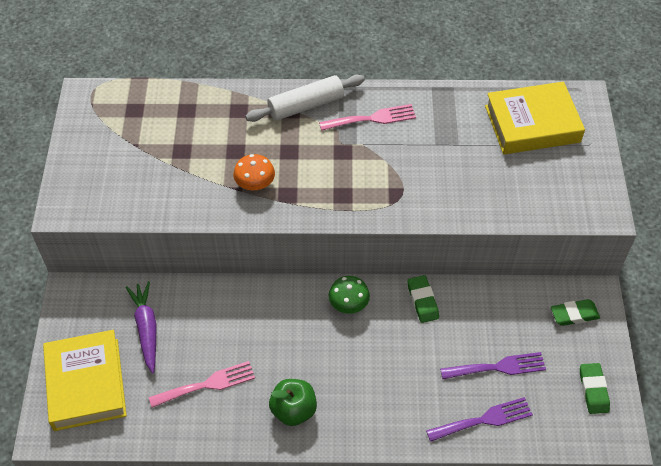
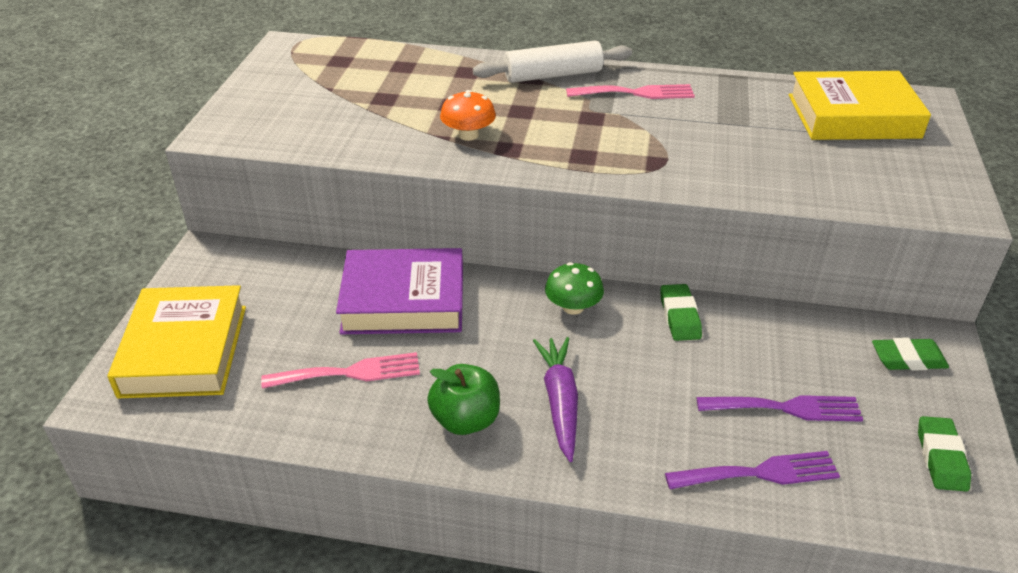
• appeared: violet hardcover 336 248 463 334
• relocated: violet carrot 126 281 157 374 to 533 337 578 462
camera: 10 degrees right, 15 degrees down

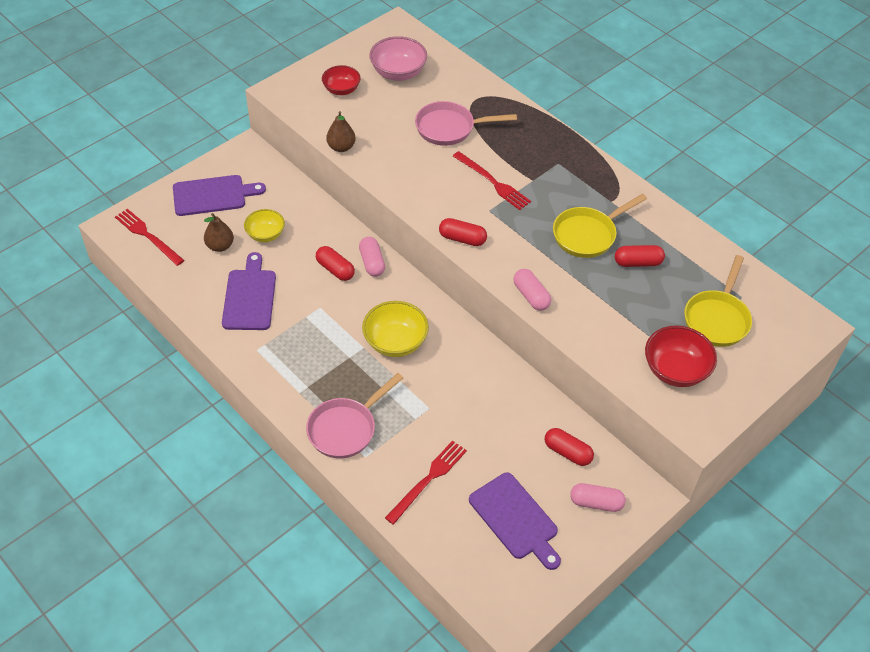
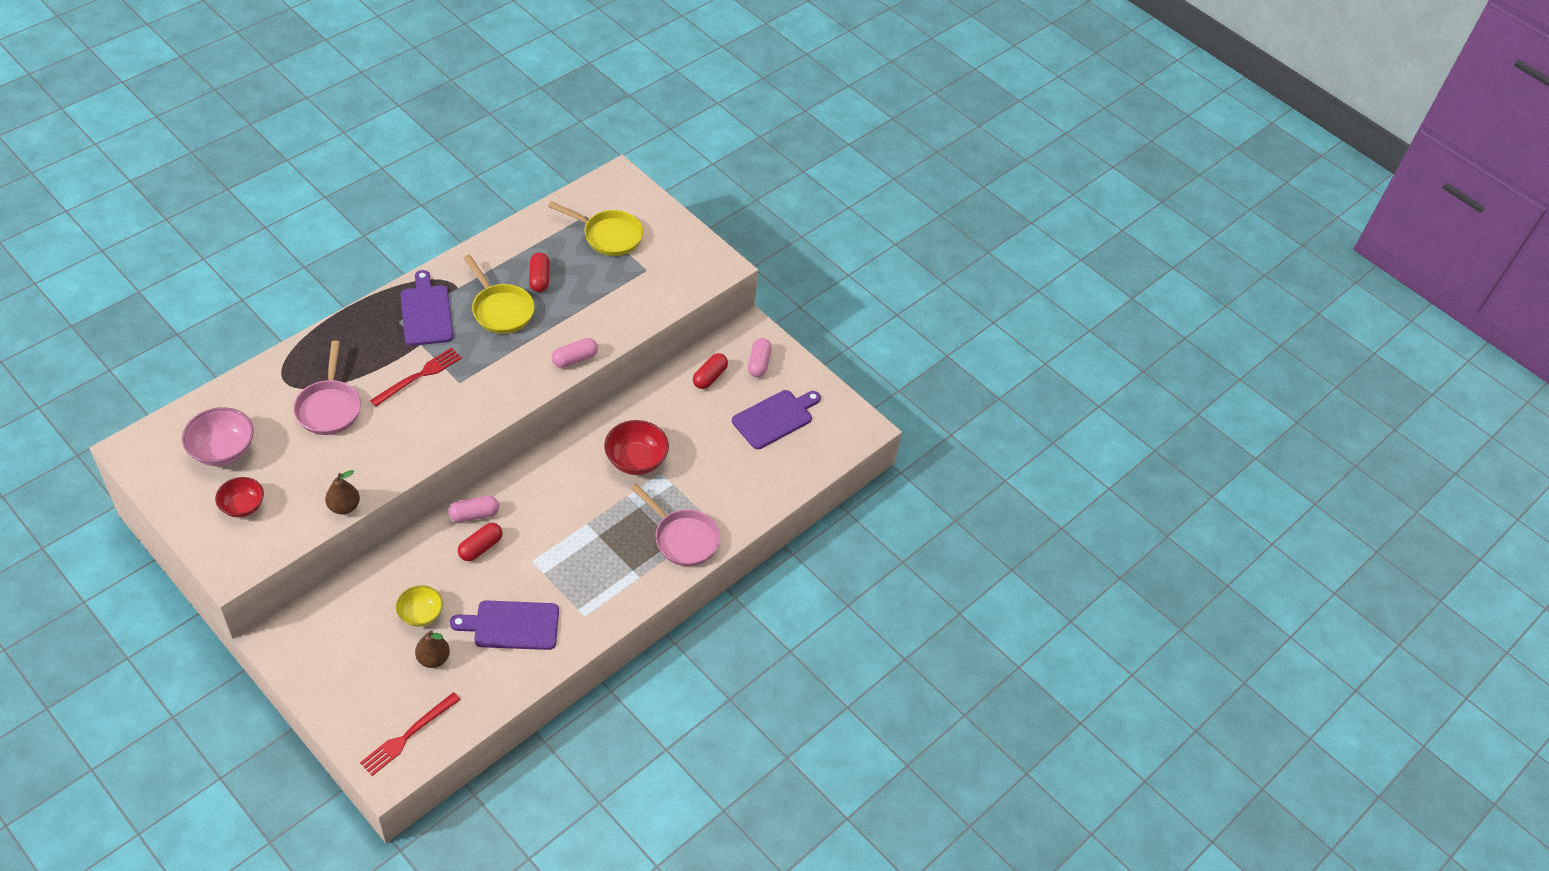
• relocated: violet chopping board 173 175 266 216 to 400 270 453 346
• relocated: crimson bowl 645 325 717 387 to 604 420 669 475
• missing: yellow bowl 362 301 429 357
• missing: crimson fork 385 440 467 525
• missing: crimson pill 439 218 487 246
camera: 95 degrees left, 0 degrees up

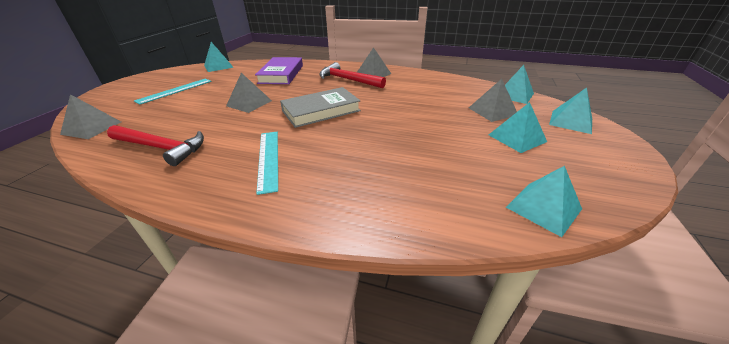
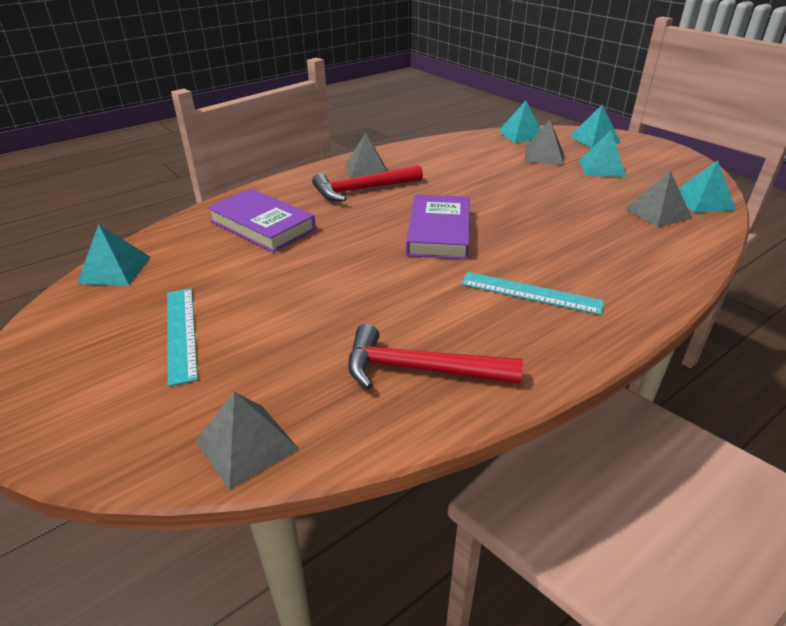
• spun: crimson hammer 107 125 204 166 = 348 324 523 389 135 degrees counterclockwise
• colour: grey hardcover 280 87 361 128 to violet hardcover 406 194 469 259
• relocated: grey pyramid shape 226 73 272 113 to 625 171 692 228
camera: 55 degrees left, 0 degrees up

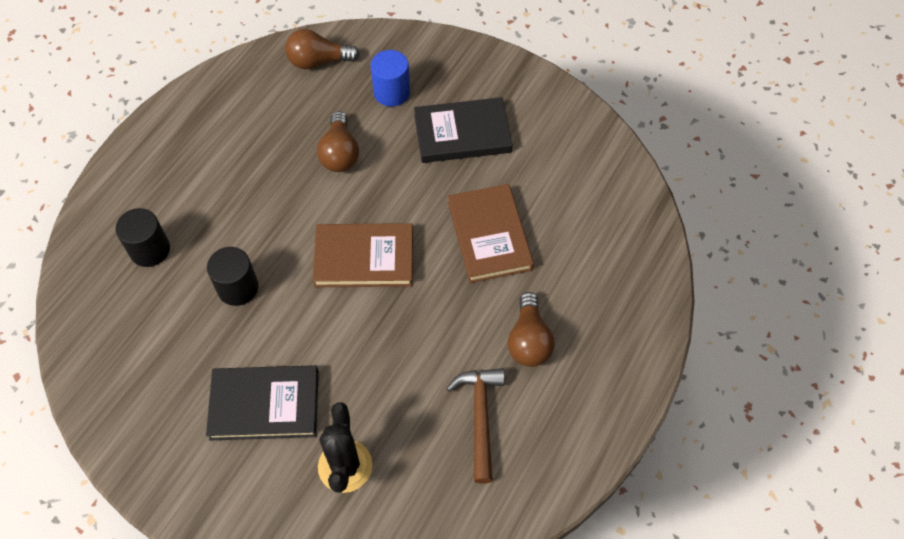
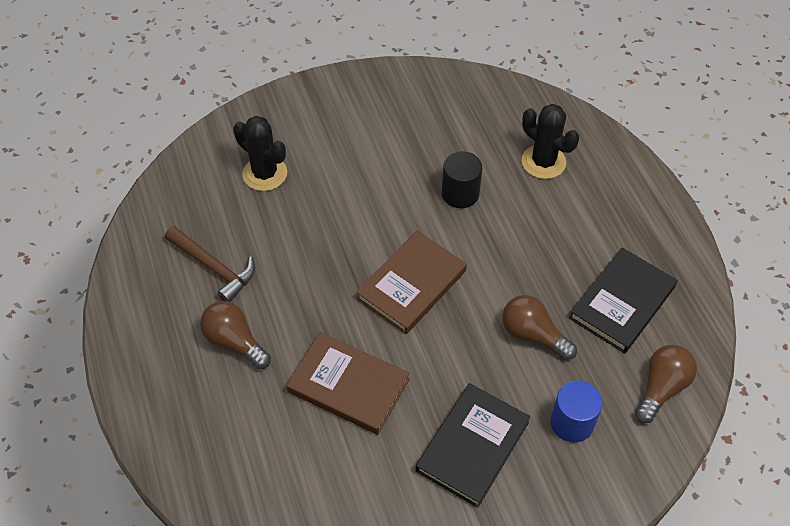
• exchanged: black cylinder 116 208 170 267 to black cactus 522 104 579 179
• relocated: black hardcover 206 365 319 440 to 569 248 677 353
camera: 130 degrees right, 5 degrees down

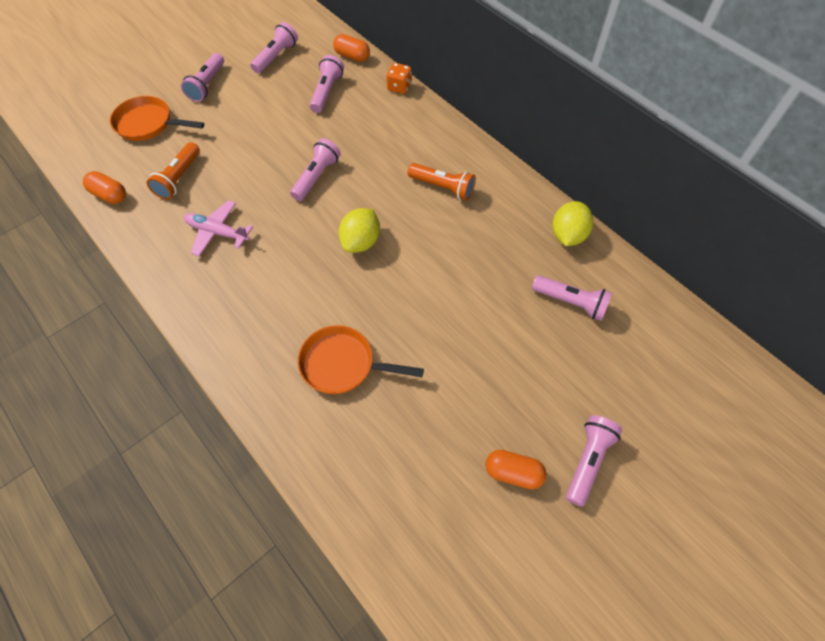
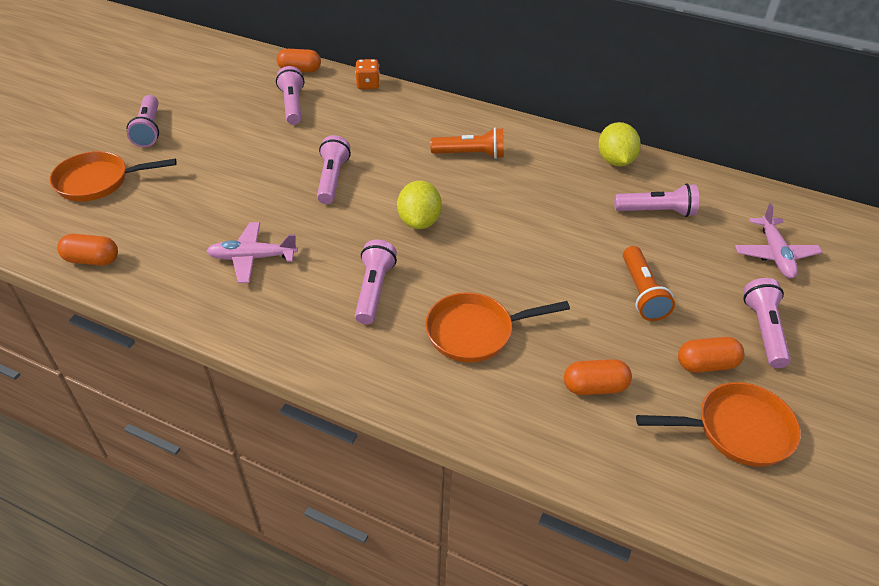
• relocated: pink pocket torch 250 22 298 74 to 355 240 397 324
• appeared: orange pill 564 359 632 395
• relocated: orange pocket torch 146 142 200 200 to 623 246 675 321
• appeared: orange pan 636 382 801 467
• appeared: pink aeroplane 735 203 822 278
camera: 25 degrees left, 15 degrees down

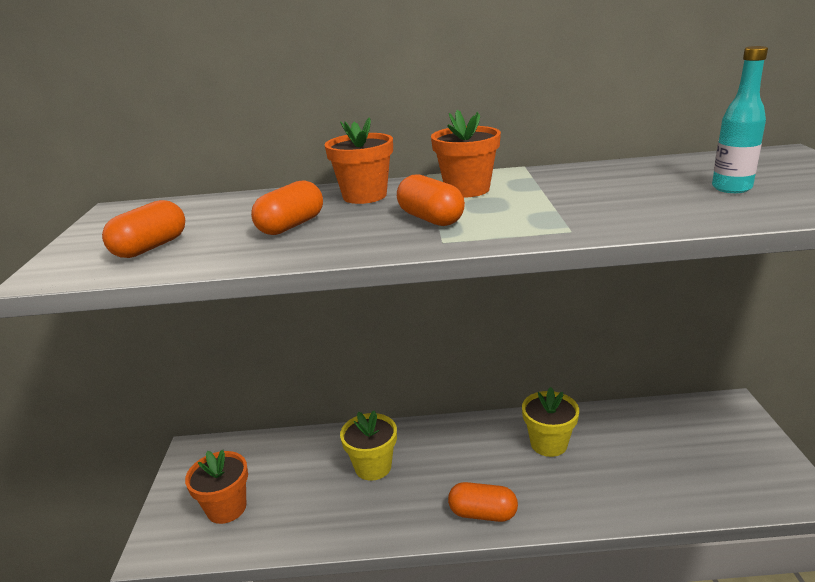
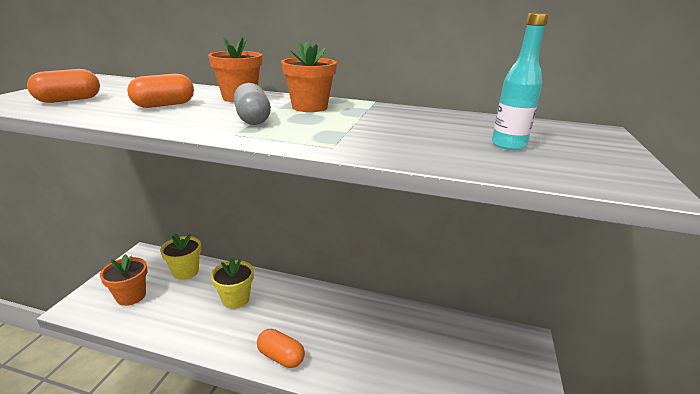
• relocated: yellow plant pot 522 387 579 457 to 160 234 201 280
• colour: orange pill 397 174 465 226 to grey pill 234 83 271 125
camera: 15 degrees right, 0 degrees up

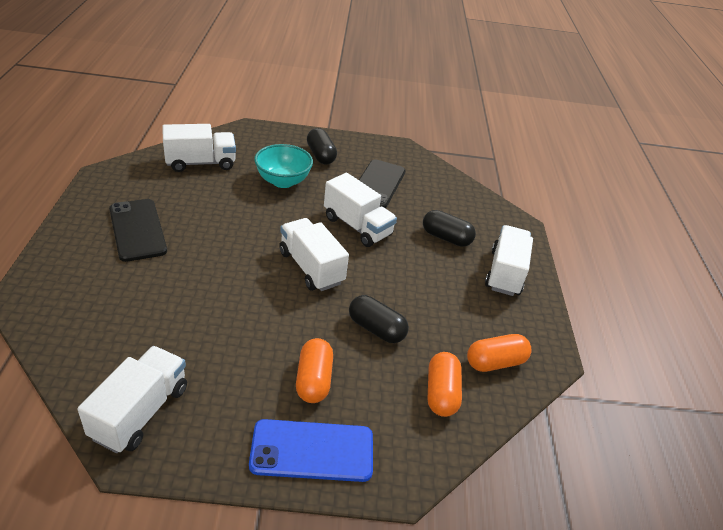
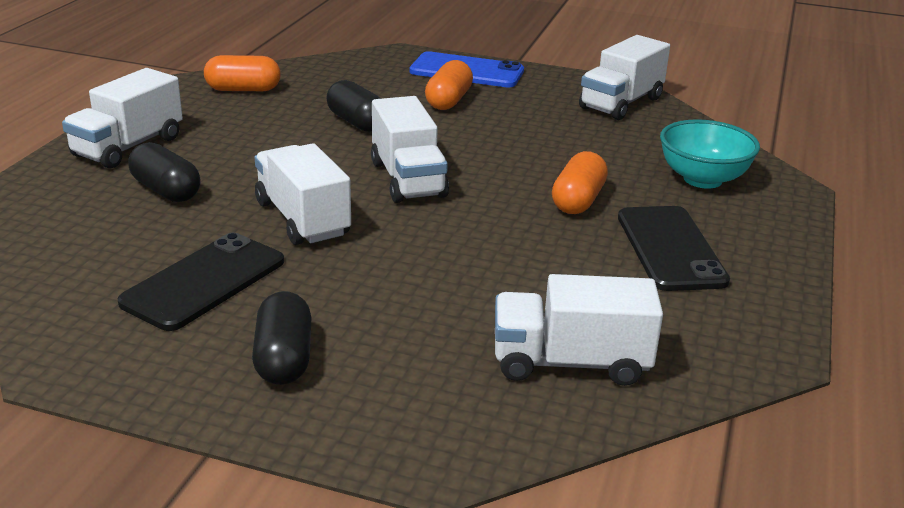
• relocated: orange pill 427 352 462 417 to 552 151 608 214
• relocated: aqua bowl 254 144 313 188 to 660 119 760 189
camera: 160 degrees left, 10 degrees down

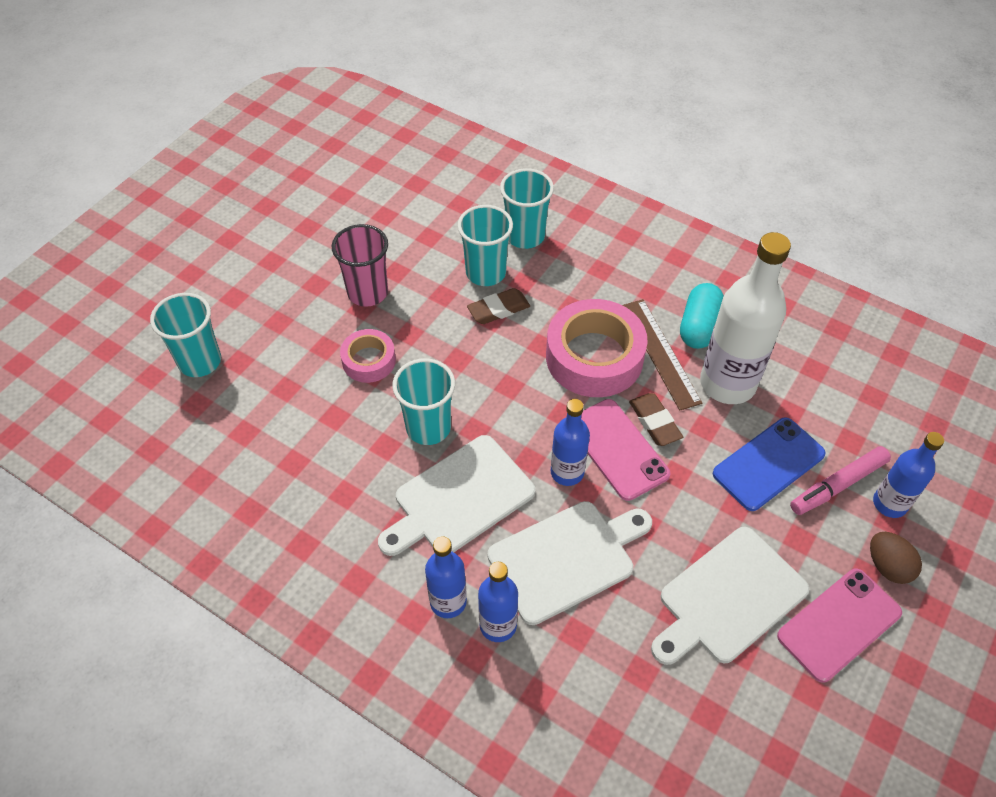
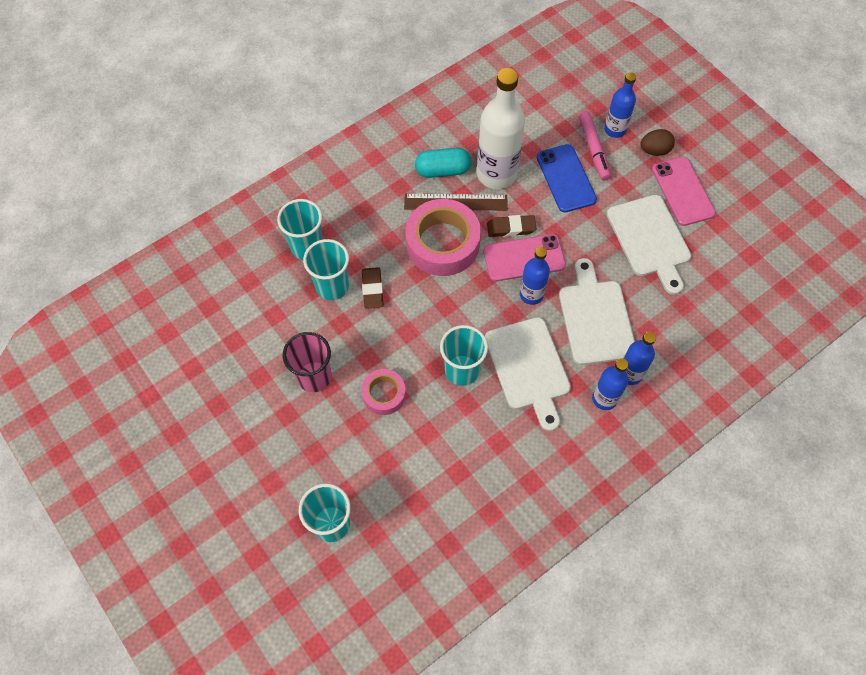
• spun: aqua pill 680 283 724 349 = 415 148 471 178 45 degrees counterclockwise
camera: 70 degrees left, 10 degrees up

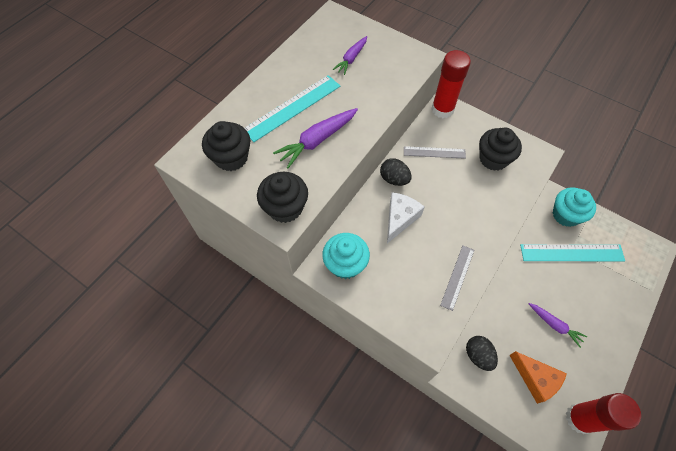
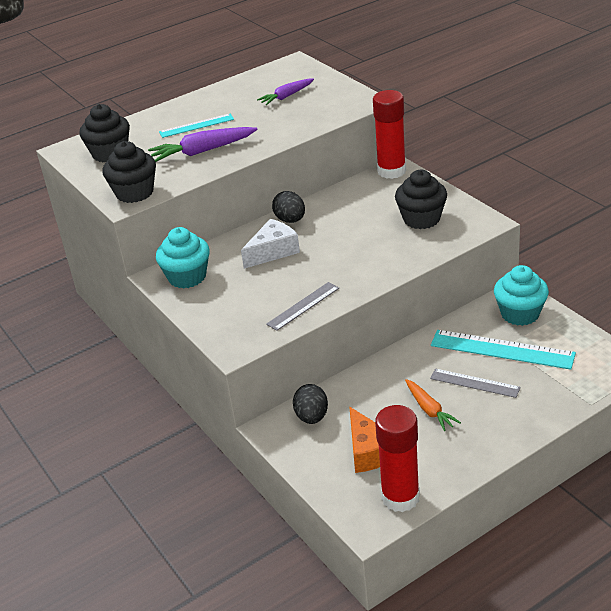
• size: aqua ruler 245 75 340 142 = 159 114 234 138 x0.61
• colour: violet carrot 529 303 587 348 to orange carrot 405 379 461 431
• relocated: grey ruler 404 146 466 159 to 430 368 521 398
camera: 25 degrees right, 25 degrees down

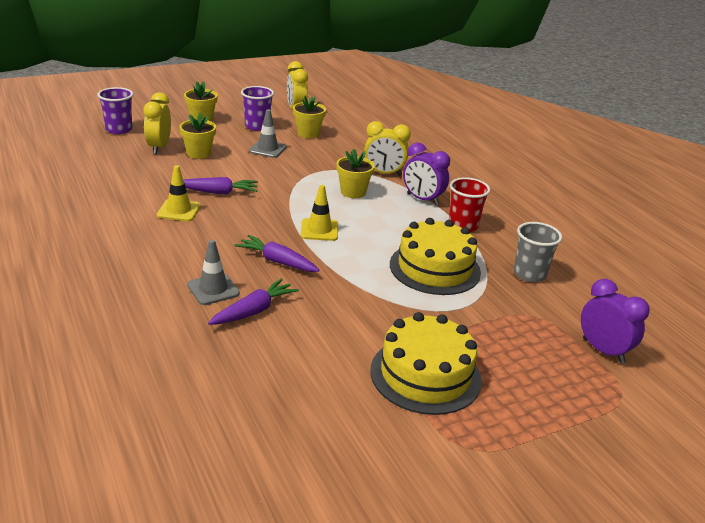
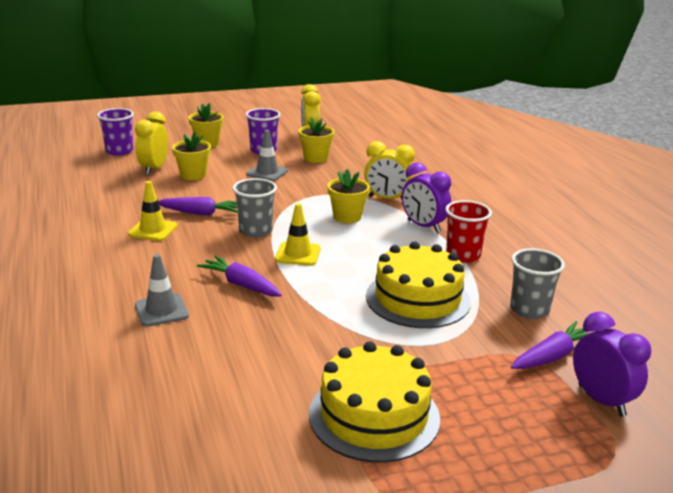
• appeared: grey tumbler 233 178 277 238
• relocated: violet carrot 208 278 299 325 to 511 321 589 369
camera: 10 degrees right, 5 degrees down

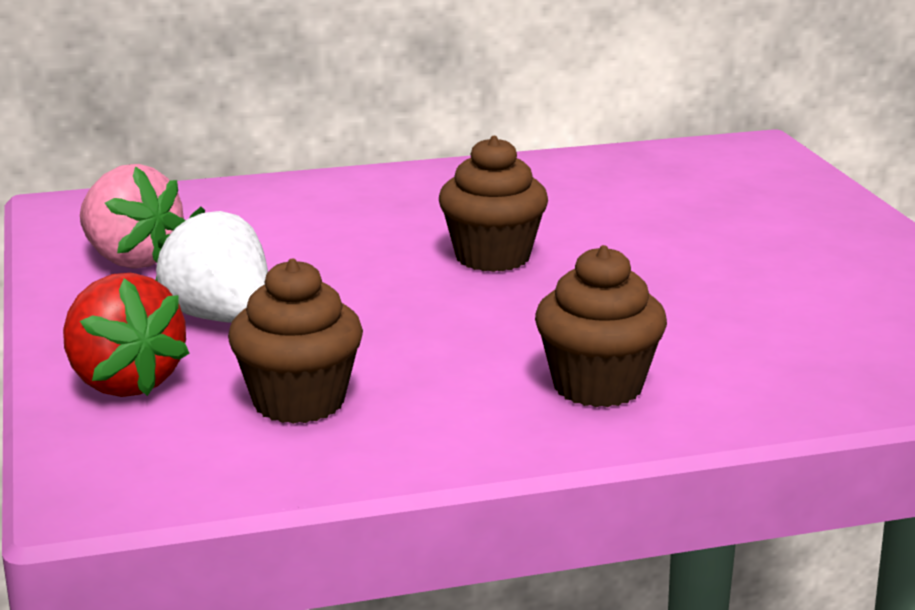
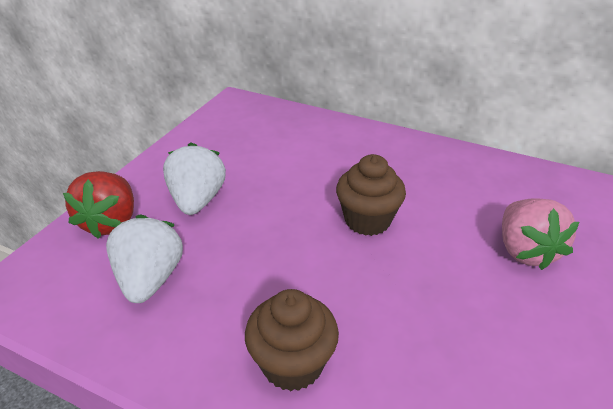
• exchanged: brown fairy cake 228 259 363 424 to white berry 106 214 183 303
• relocated: pink berry 80 164 186 269 to 502 198 579 270
camera: 40 degrees right, 15 degrees up

